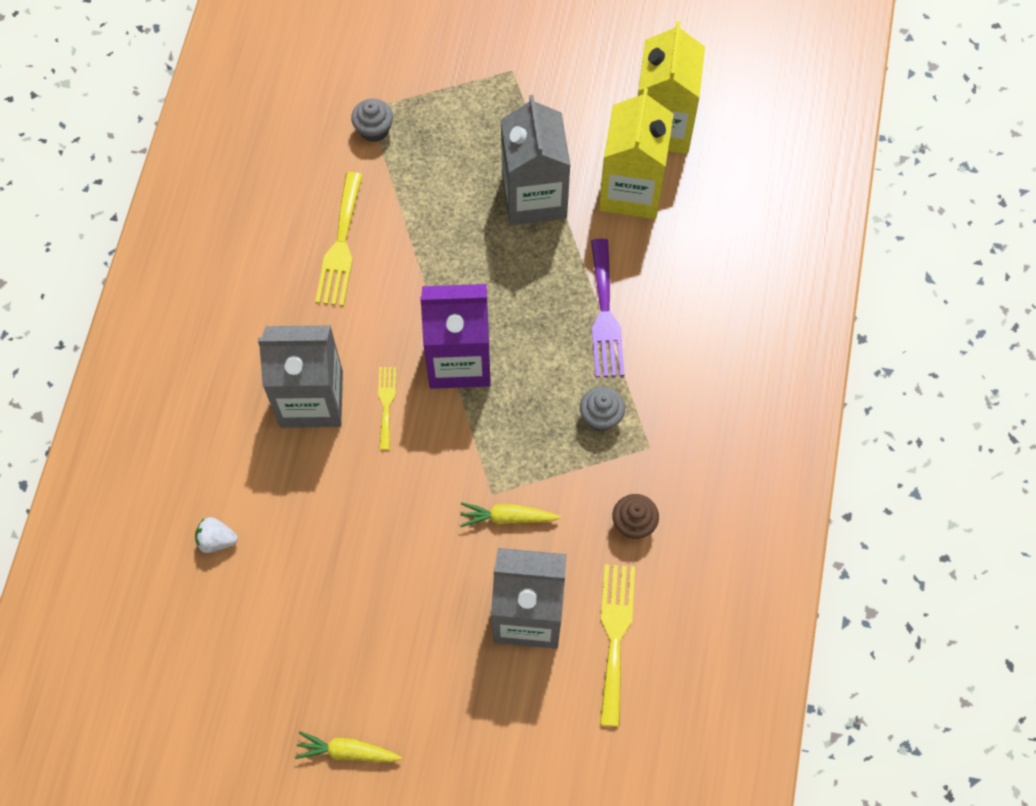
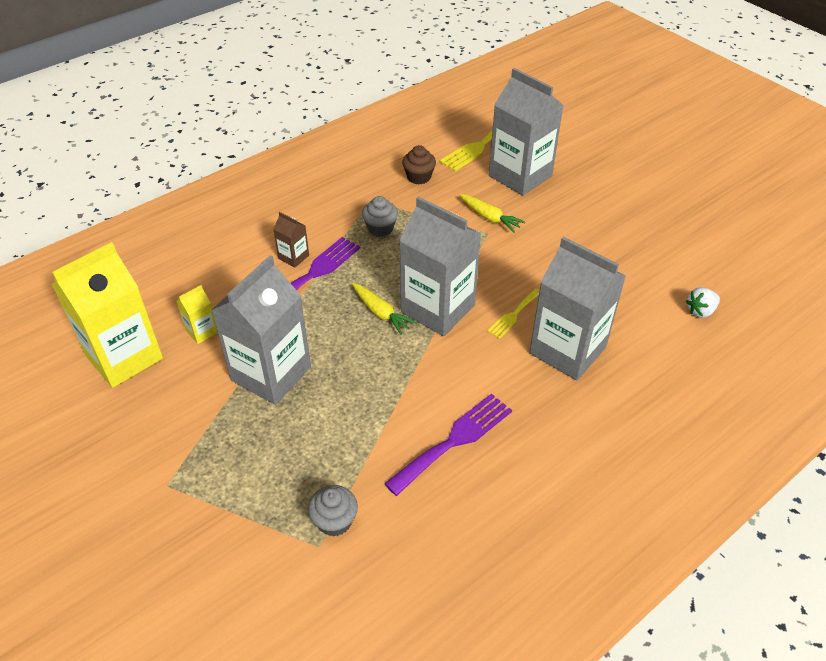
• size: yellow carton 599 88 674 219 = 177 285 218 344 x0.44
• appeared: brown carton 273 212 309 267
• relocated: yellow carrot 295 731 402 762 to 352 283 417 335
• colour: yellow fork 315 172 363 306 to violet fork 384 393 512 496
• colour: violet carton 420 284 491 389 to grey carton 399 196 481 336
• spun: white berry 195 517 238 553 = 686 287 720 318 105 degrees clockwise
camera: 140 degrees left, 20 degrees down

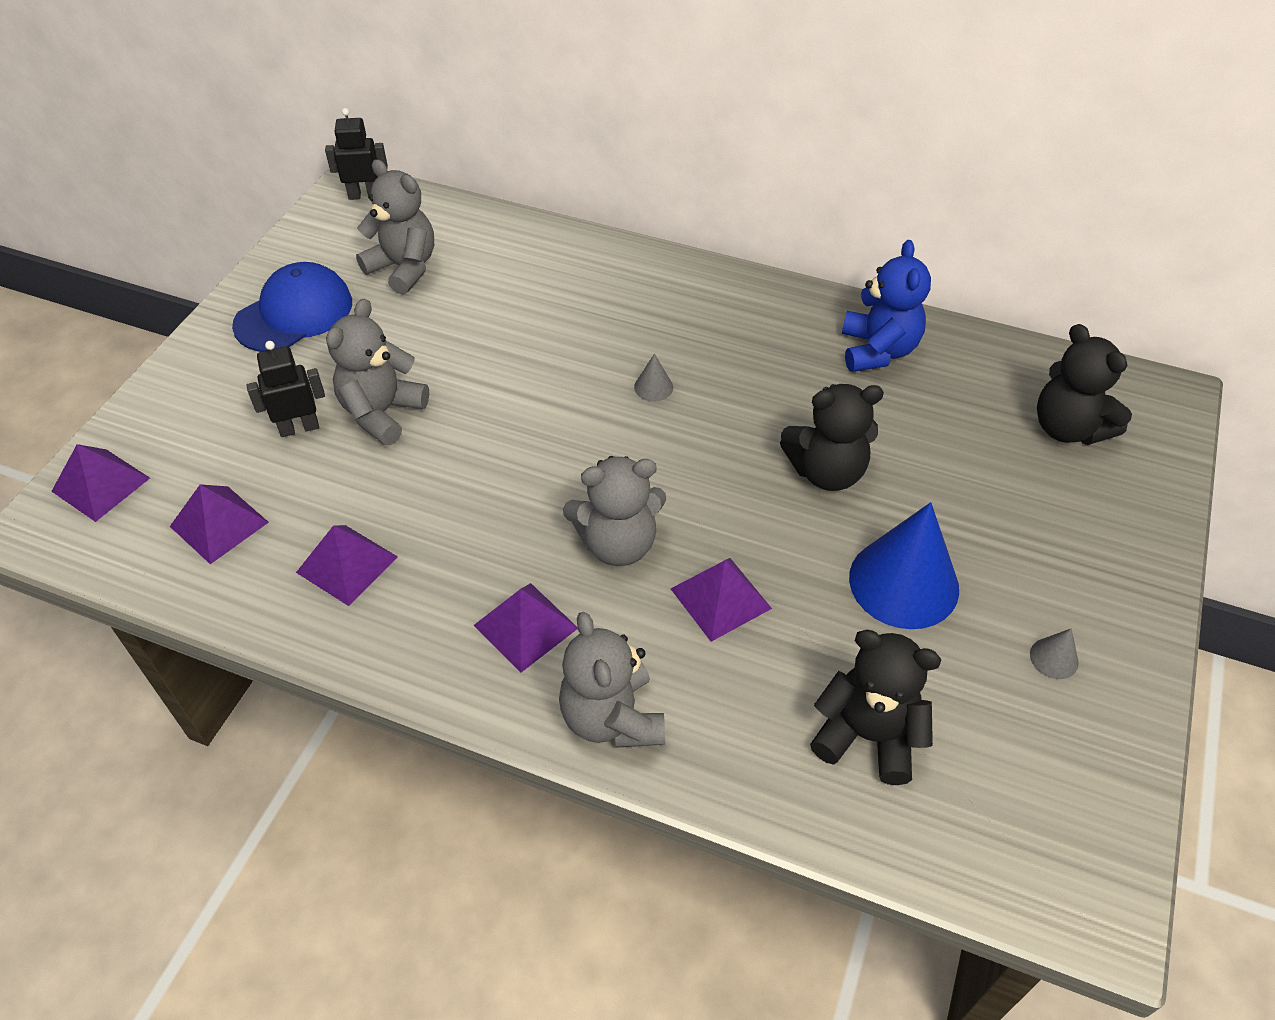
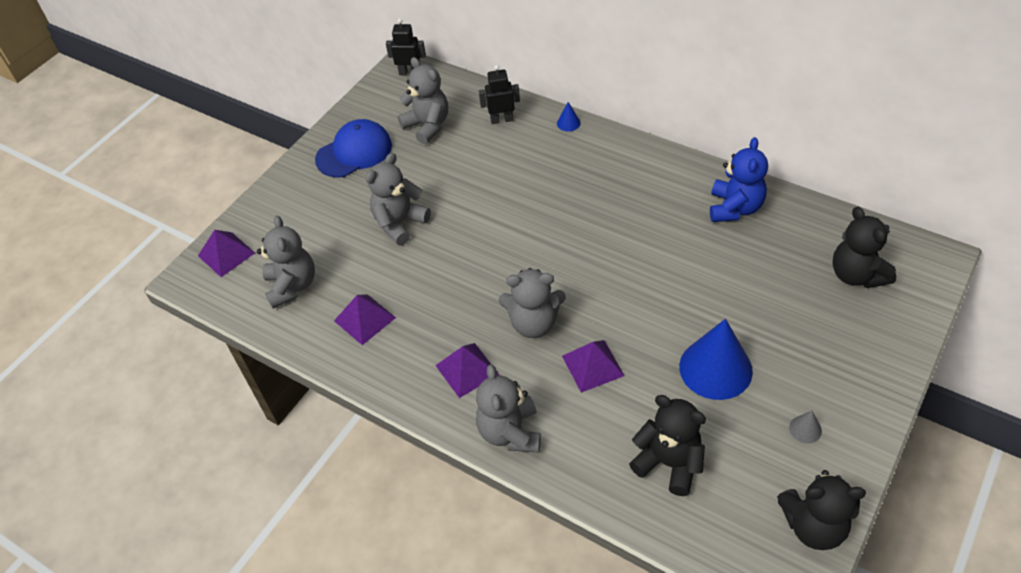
• exchanged: violet pyramid shape 170 484 269 564 to grey teddy bear 257 216 315 309
• relocated: black robot 246 341 325 437 to 479 65 520 124
• appeared: royal blue solid cone 557 102 581 131
• relocated: black teddy bear 780 384 884 491 to 777 470 866 550
• missing: grey solid cone 634 354 673 402
camera: 15 degrees right, 0 degrees up

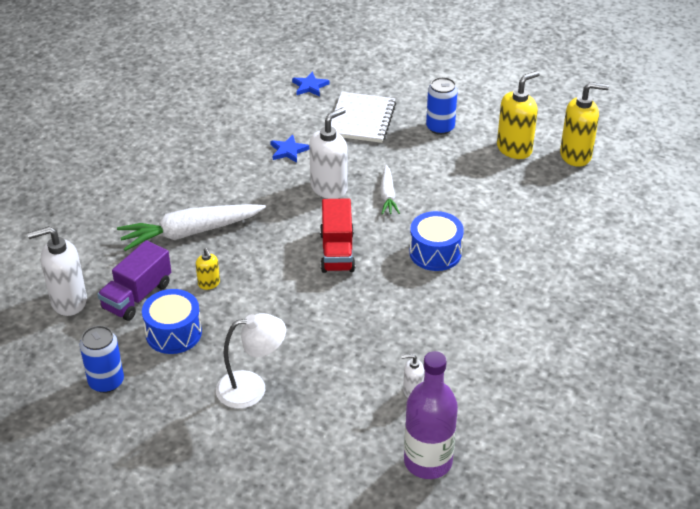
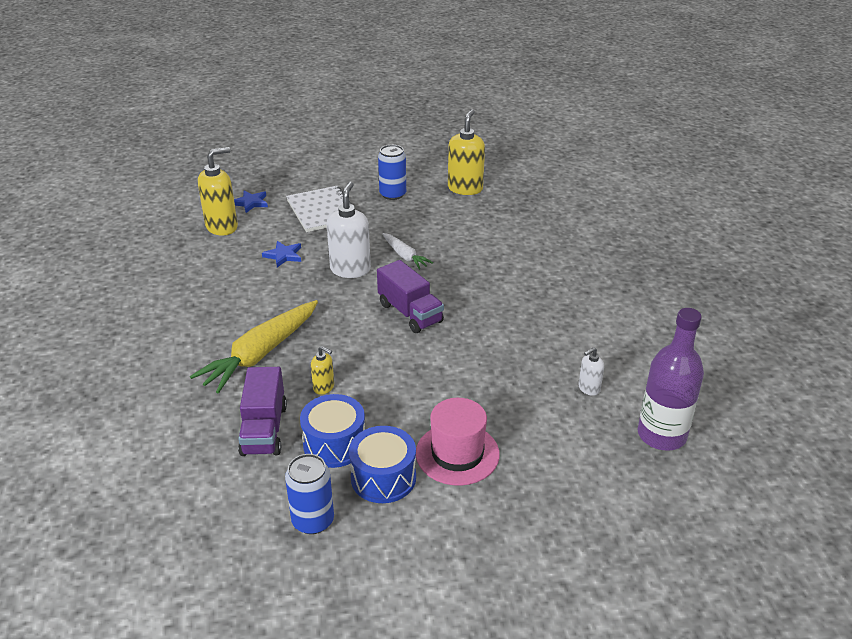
• colour: white carrot 117 204 266 251 to yellow carrot 190 300 318 394
• relocated: yellow soap pump 560 82 609 167 to 198 147 238 236
• relocated: royal blue toy drum 409 211 464 271 to 349 426 416 503
• colour: crimson toy truck 320 198 355 273 to violet toy truck 377 260 444 333
• exchanged: white reading lamp 216 313 286 409 to pink top hat 416 398 500 486
• missing: white soap pump 27 226 87 316
camera: 35 degrees left, 5 degrees down

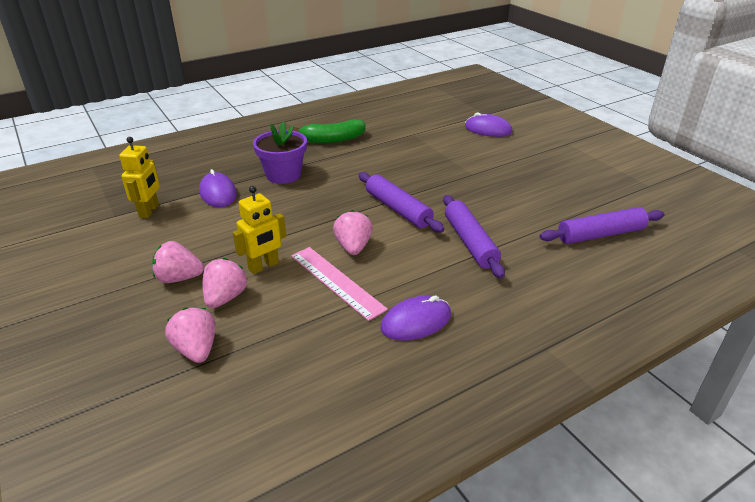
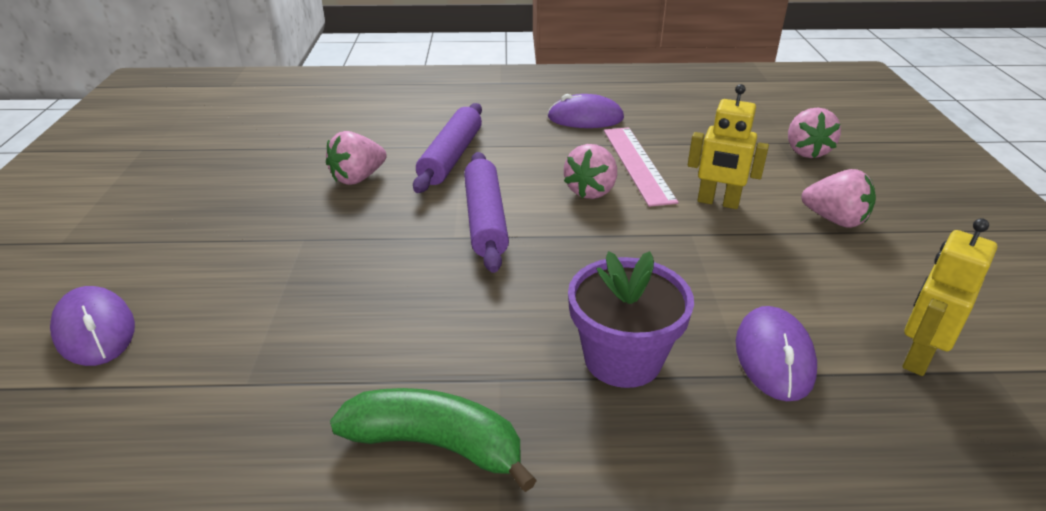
• relocated: pink berry 203 258 248 308 to 326 131 387 185
• spun: yellow robot 233 186 286 274 = 688 84 769 209 150 degrees counterclockwise
• missing: violet rolling pin 540 207 664 244
camera: 150 degrees left, 0 degrees up

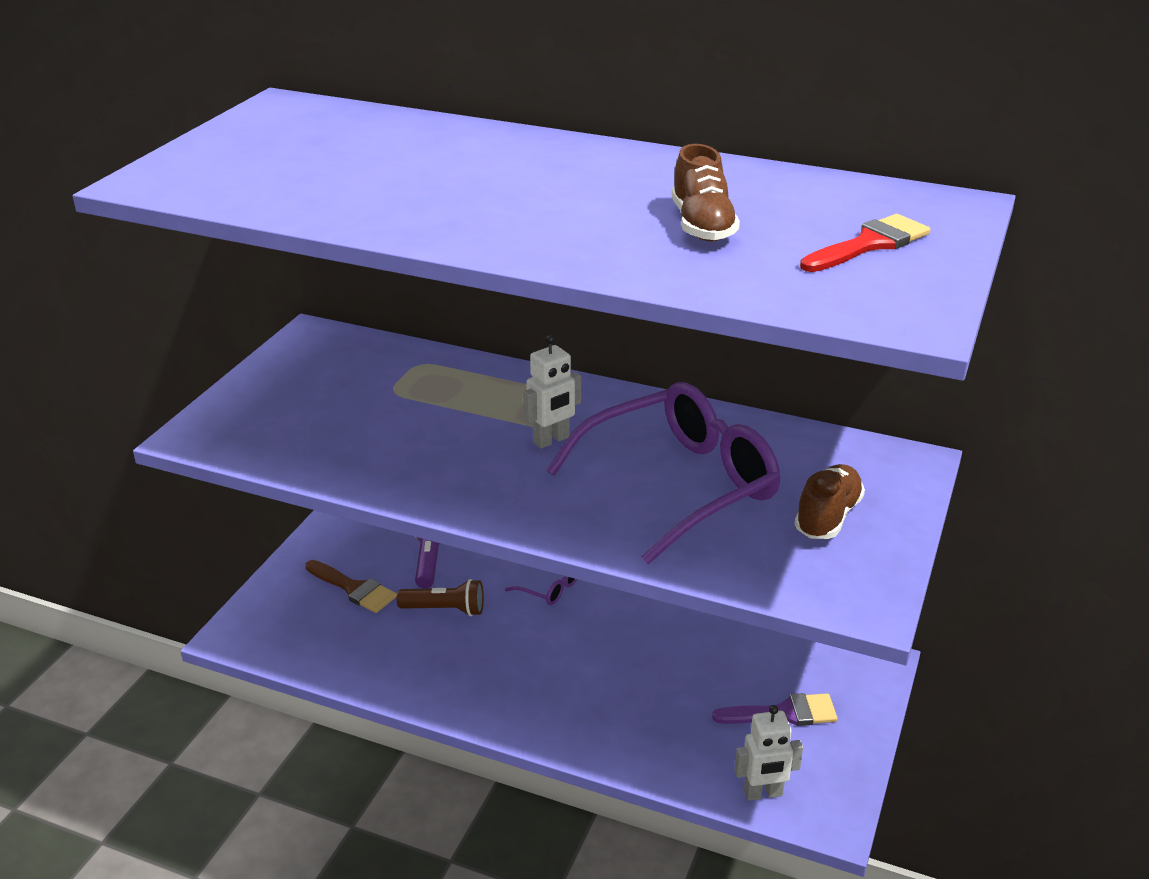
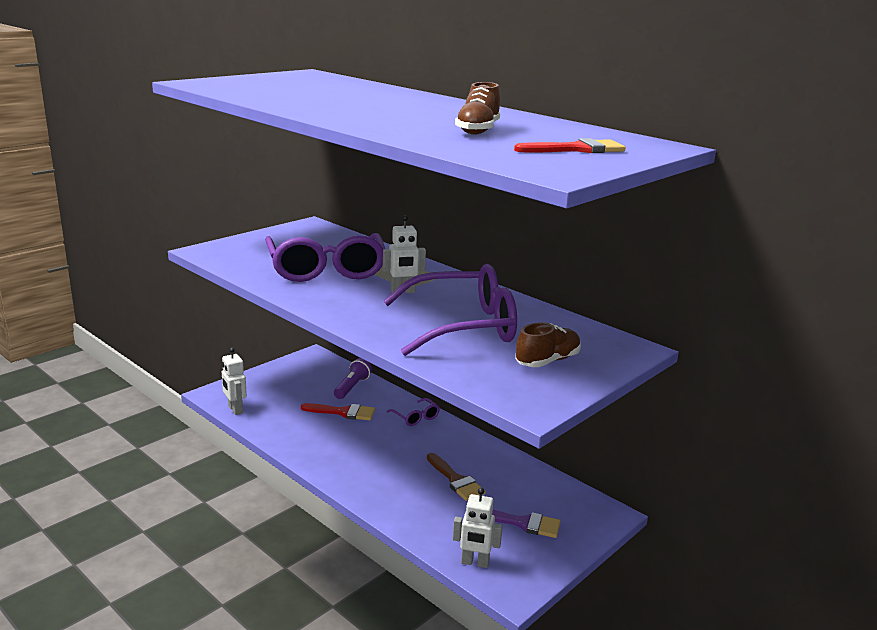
• appeared: white robot 222 348 247 415
• appeared: violet glasses 265 233 385 282
• exchanged: brown pocket torch 397 579 484 616 to crimson paintbrush 301 403 375 421
• relocated: brown paintbrush 305 560 397 613 to 427 453 486 501
camera: 20 degrees right, 10 degrees down

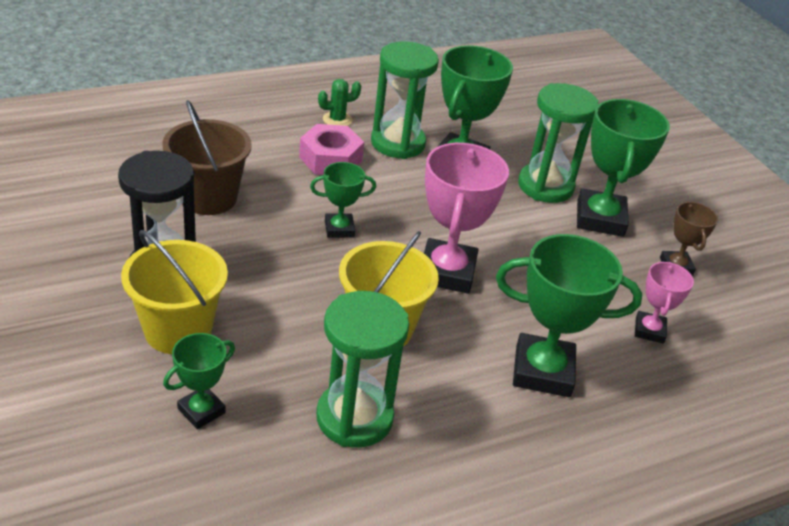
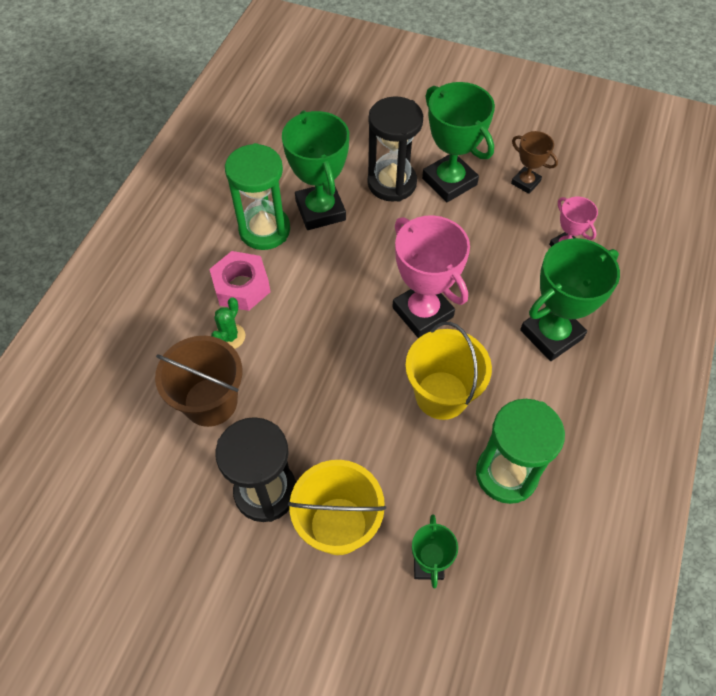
• relocated: leaf-green cactus 318 79 361 126 to 211 297 245 349
• colour: leaf-green hourglass 518 83 599 203 to black hourglass 367 96 423 202
• missing: leaf-green prize cup 310 162 376 238
camera: 40 degrees left, 20 degrees up

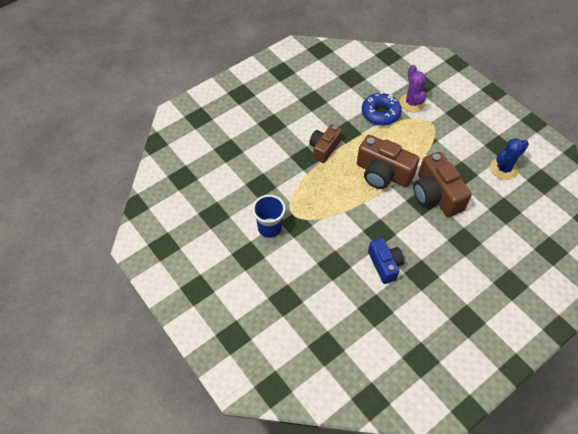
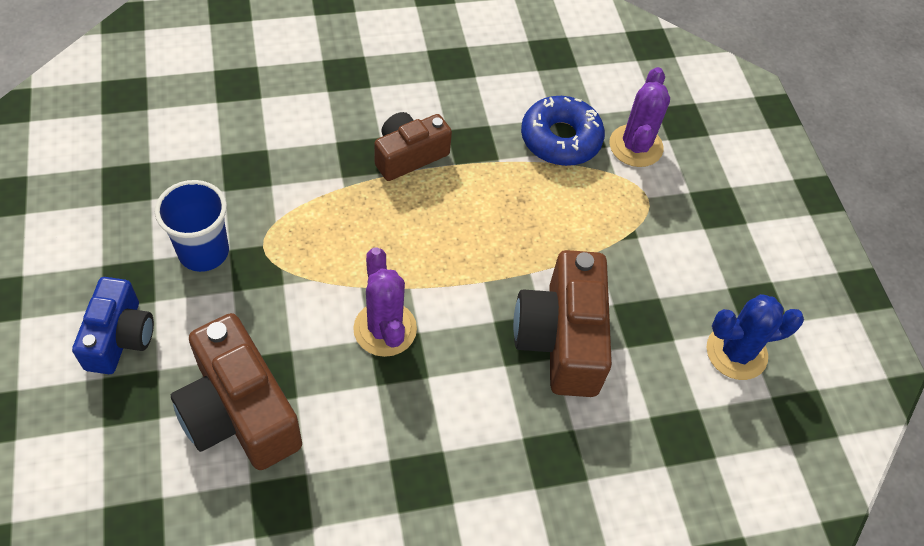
• relocated: royal blue compact camera 368 238 404 284 to 72 277 154 374
• relocated: brown compact camera 357 135 420 189 to 171 313 302 470
• appeared: violet cactus 353 247 417 357
camera: 20 degrees right, 0 degrees up

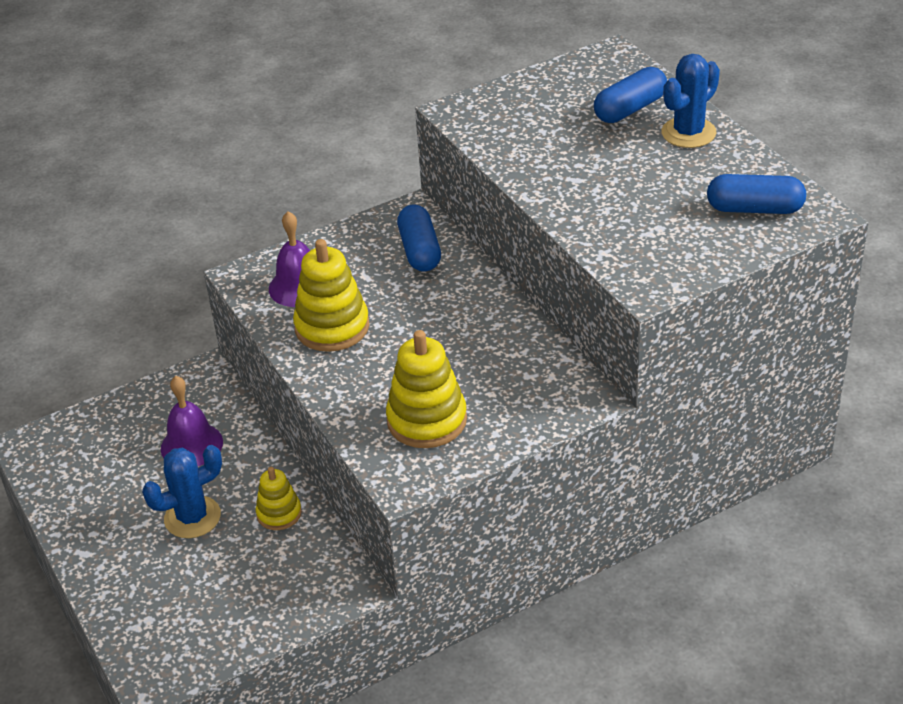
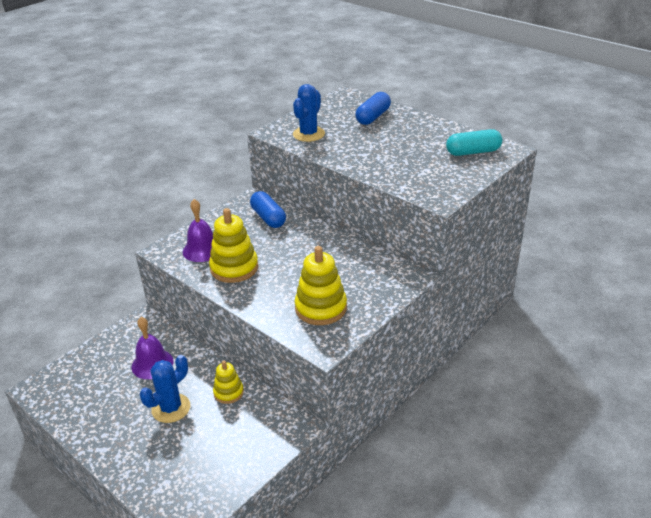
• relocated: royal blue cactus 662 54 720 148 to 293 84 325 142
• colour: royal blue pill 707 174 806 214 to aqua pill 446 129 502 156
camera: 20 degrees left, 5 degrees down

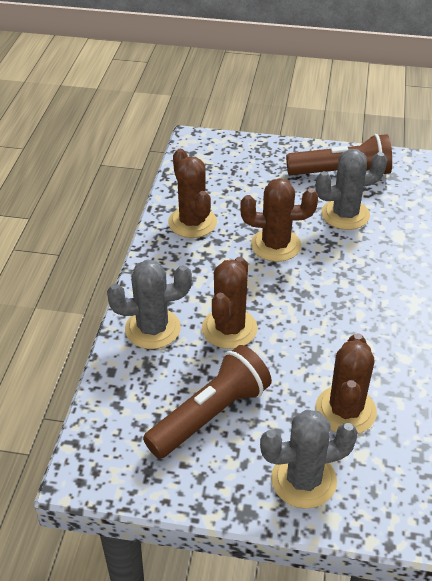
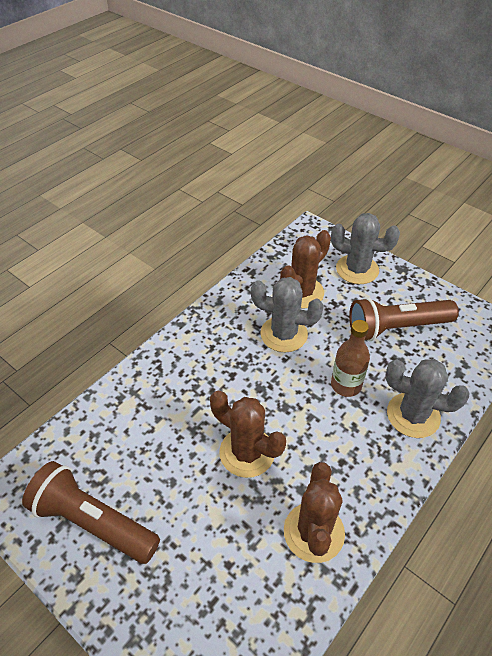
• relocated: grey cactus 316 149 387 230 to 251 277 324 352
• exchanged: brown cactus 202 257 258 349 to brown flask 331 320 370 397
camera: 150 degrees left, 5 degrees up

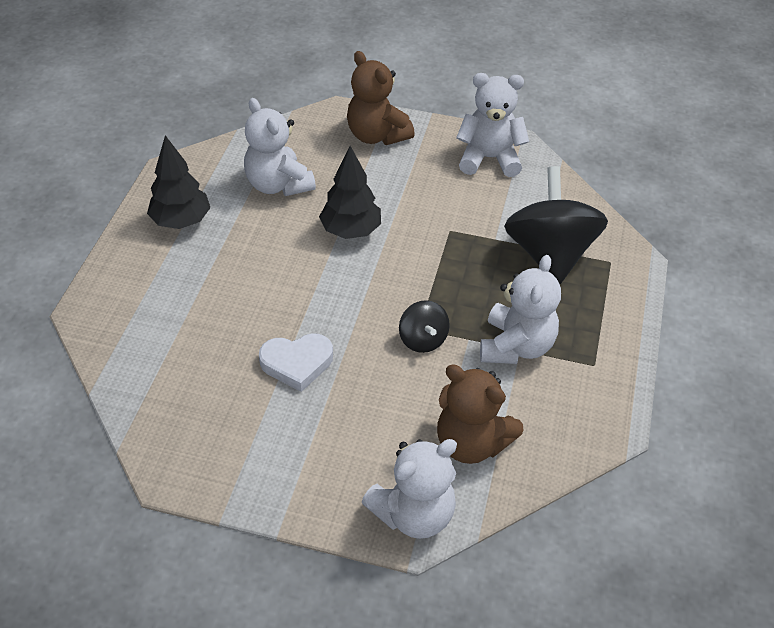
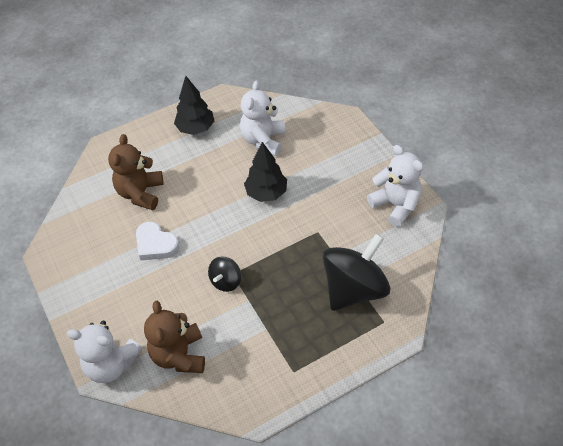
• relocated: brown teddy bear 347 51 415 145 to 108 134 164 210
• missing: white teddy bear 480 255 561 364
camera: 50 degrees right, 5 degrees up

